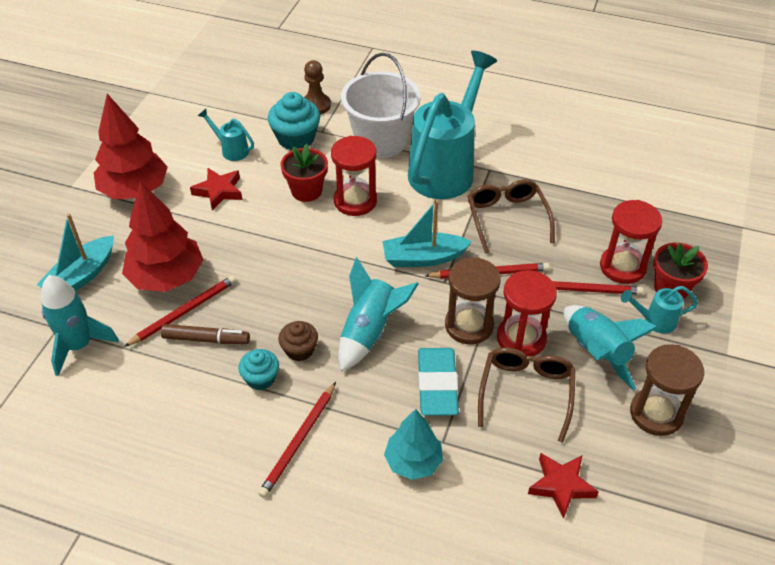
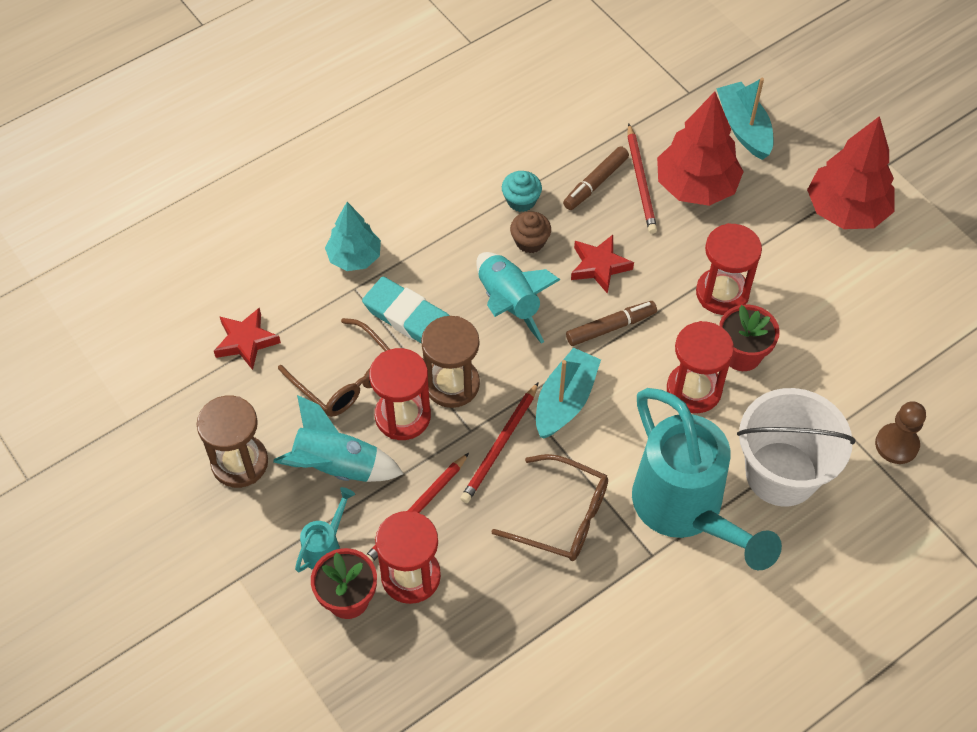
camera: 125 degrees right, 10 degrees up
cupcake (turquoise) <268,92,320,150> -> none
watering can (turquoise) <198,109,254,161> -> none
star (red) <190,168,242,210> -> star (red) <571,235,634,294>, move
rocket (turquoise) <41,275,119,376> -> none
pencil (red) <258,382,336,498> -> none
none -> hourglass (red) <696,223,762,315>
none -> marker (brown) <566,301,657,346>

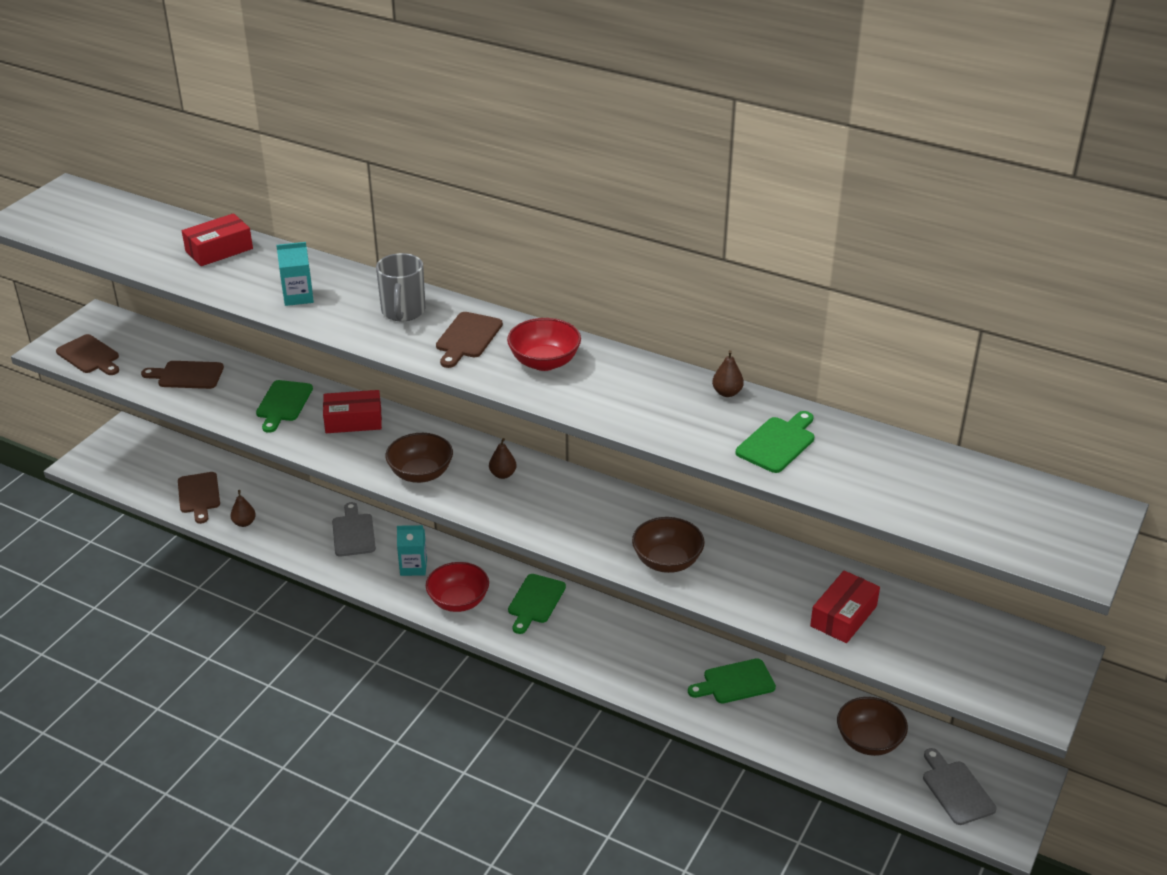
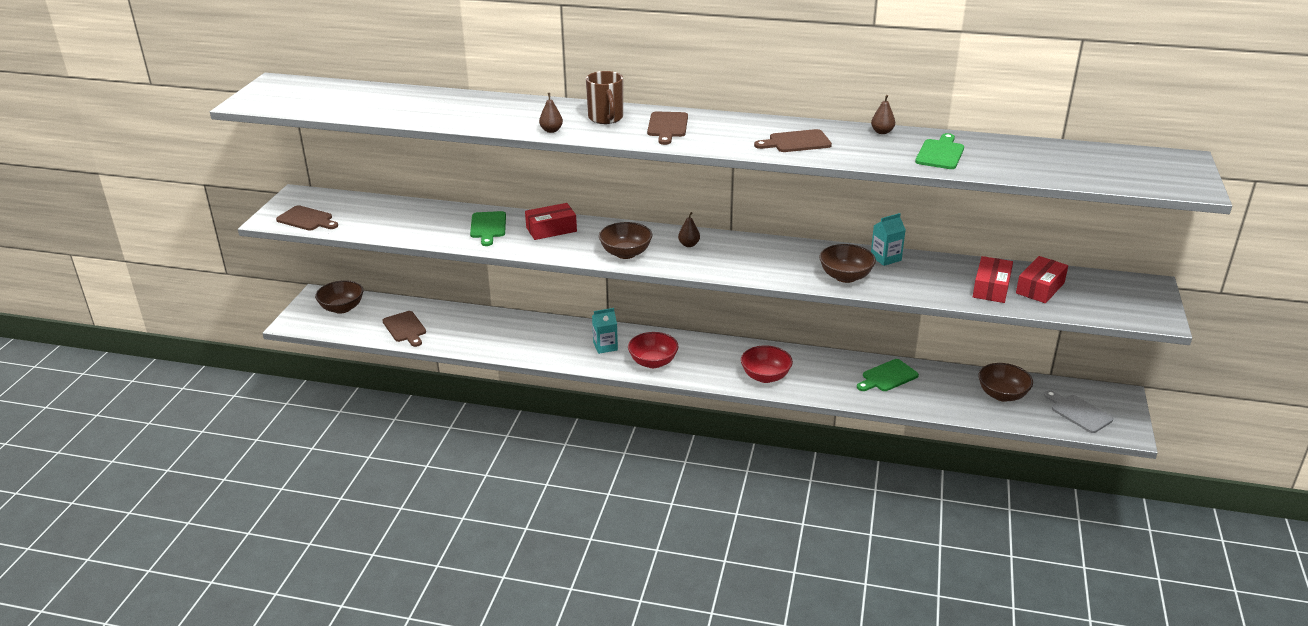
camera: 15 degrees left, 5 degrees down
box (red) <182,213,253,266> -> box (red) <1016,256,1068,303>, move
carton (turquoise) <276,242,314,306> -> carton (turquoise) <871,213,906,266>, move
mug (grey) <376,253,426,322> -> mug (brown) <586,71,623,124>
bowl (red) <507,318,581,371> -> bowl (red) <741,345,793,383>, move
cutting board (brown) <141,361,224,389> -> cutting board (brown) <754,129,832,152>, move
pear (brown) <231,490,256,527> -> pear (brown) <539,93,563,133>, move
cutting board (grey) <332,502,376,556> -> none
cutting board (green) <508,574,566,634> -> none
none -> bowl (brown) <315,280,363,314>

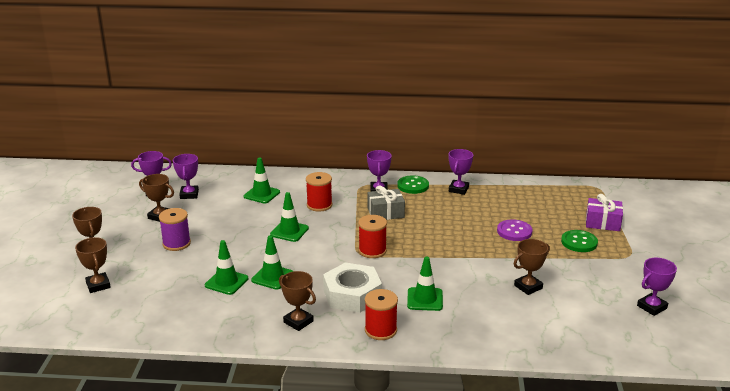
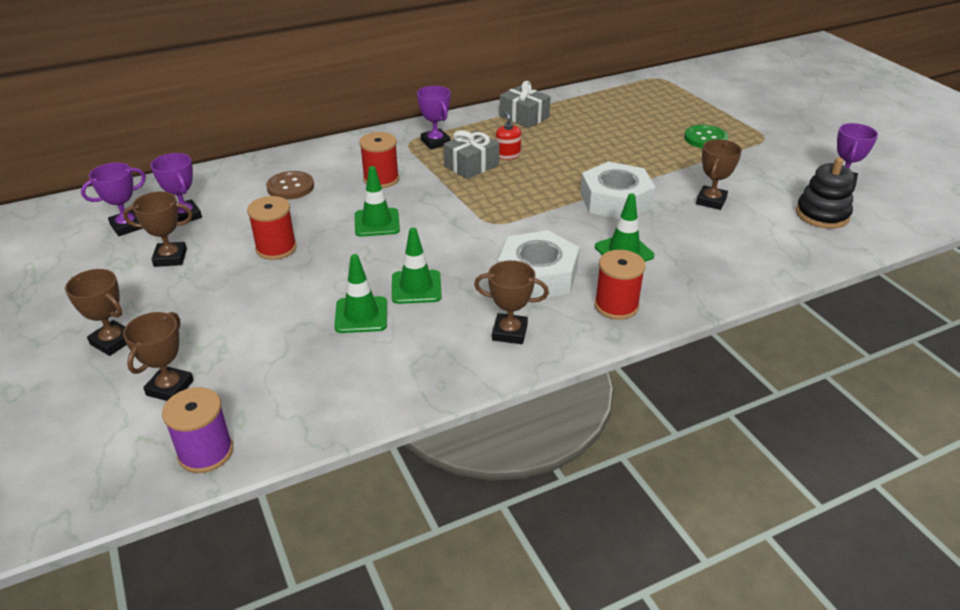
camera: 30 degrees left, 10 degrees up
trophy (purple) <449,149,473,195> -> gift (grey) <499,81,550,128>
traffic cone (green) <244,157,280,203> -> button (brown) <266,171,314,200>
button (green) <397,175,429,194> -> none
gift (purple) <586,194,623,231> -> none
spool (purple) <159,208,191,251> -> spool (purple) <162,387,233,473>, move
spool (red) <358,215,387,258> -> spool (red) <247,196,297,260>, move
button (purple) <497,219,532,241> -> none
trophy (brown) <75,237,111,293> -> trophy (brown) <123,312,194,401>, 75 degrees clockwise
none -> soap dispenser (red) <496,111,521,160>
none -> stacking toy (black) <796,157,854,229>
none -> nut (white) <580,162,656,219>

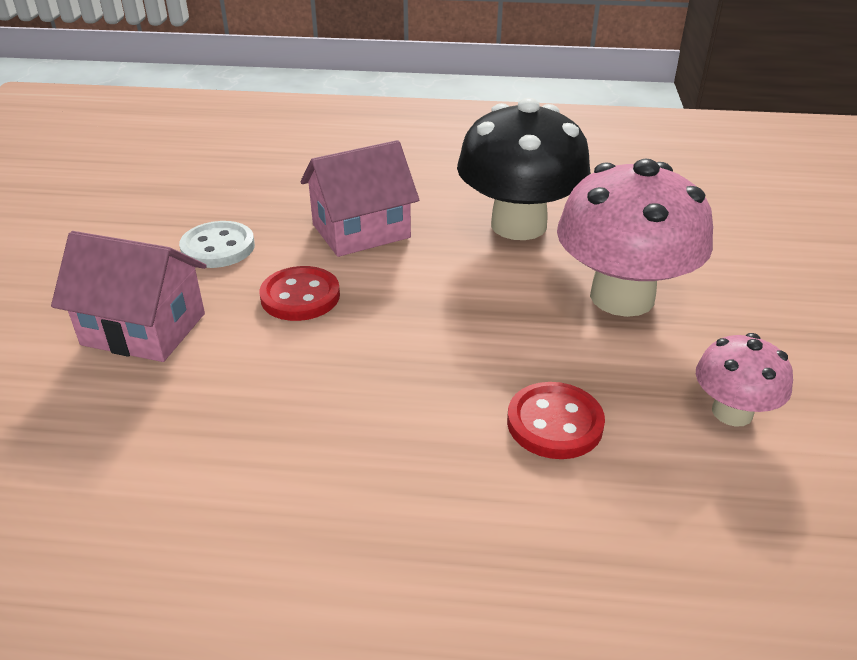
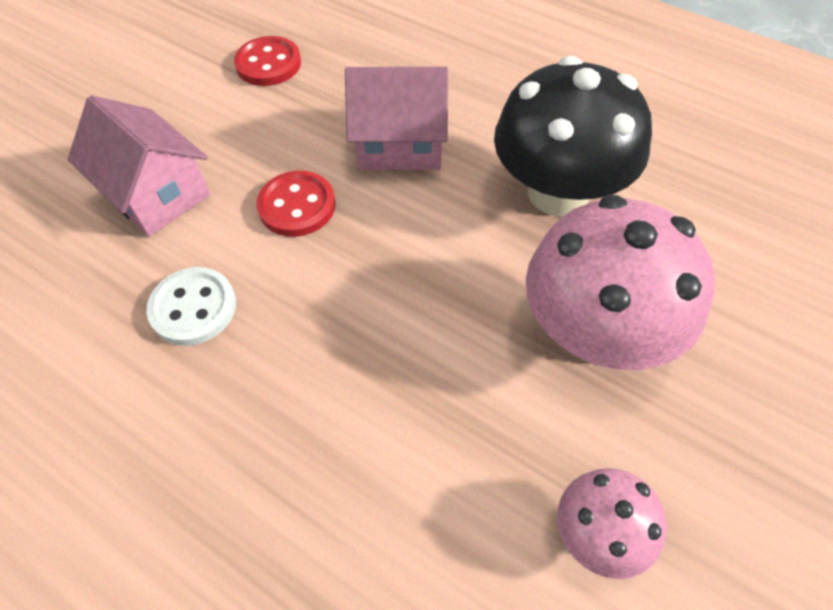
camera: 30 degrees right, 20 degrees up
button (white) <179,221,255,268> -> button (white) <146,267,236,346>, move
button (red) <507,382,605,459> -> button (red) <234,36,301,86>, move

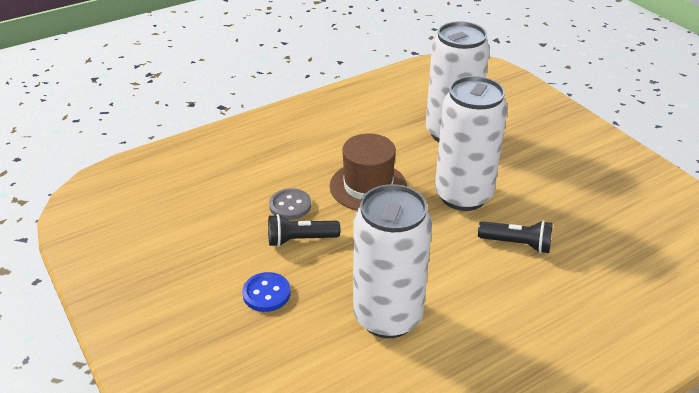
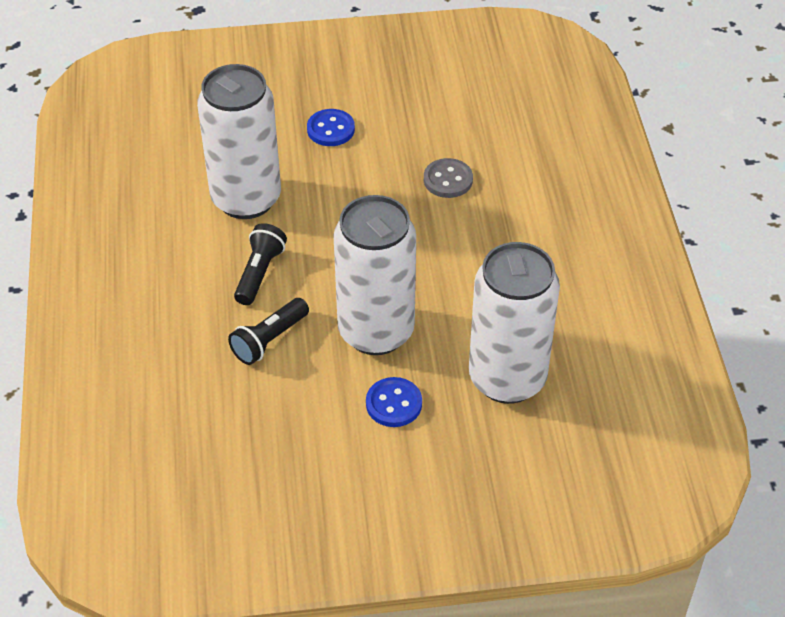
camera: 115 degrees right, 10 degrees up
hat (brown) <330,133,407,210> -> none
flashlight (black) <268,214,340,247> -> flashlight (black) <234,223,287,305>, move
none -> button (blue) <366,377,422,427>

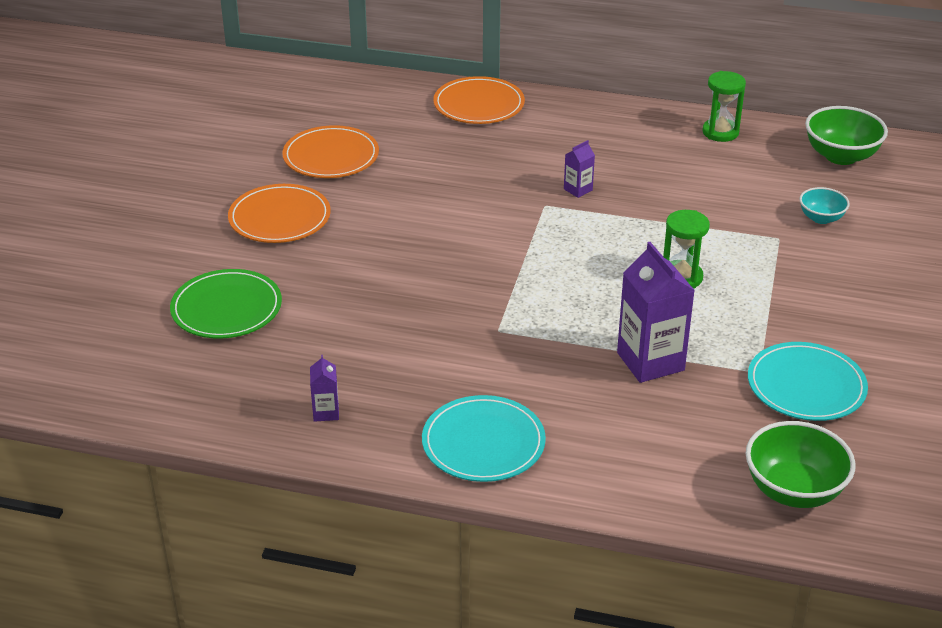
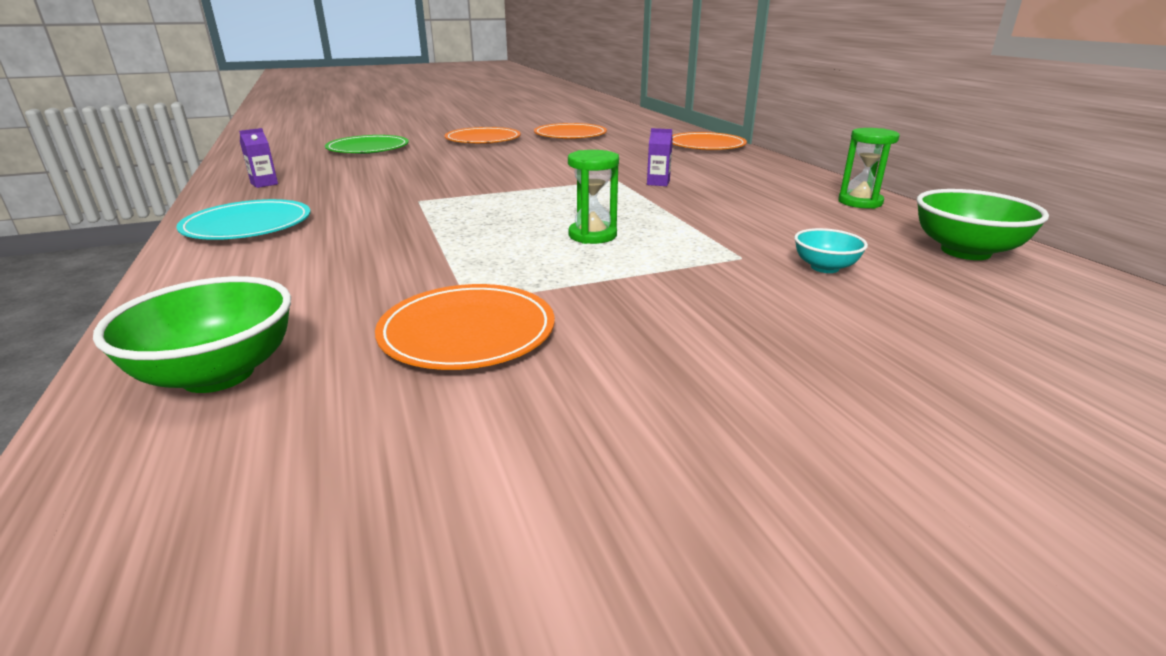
camera: 55 degrees right, 10 degrees down
carton (purple) <617,242,695,383> -> none
plate (turquoise) <748,342,868,421> -> plate (orange) <375,284,555,370>

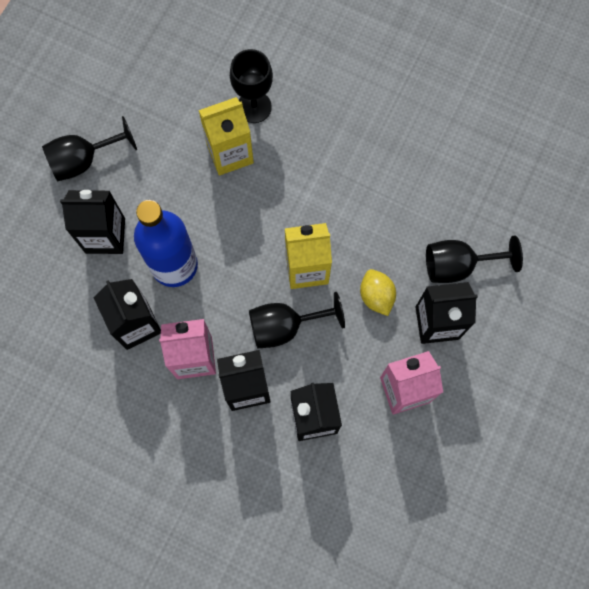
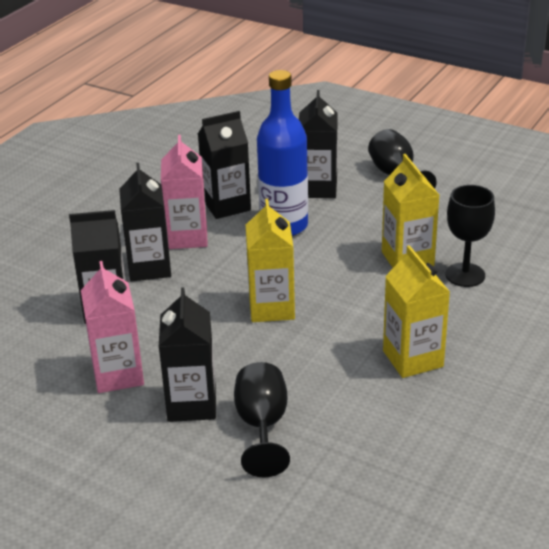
camera: 95 degrees right, 40 degrees down
lemon (yellow) <360,269,396,316> -> none
goblet (black) <249,292,345,349> -> none
none -> carton (yellow) <383,245,450,378>

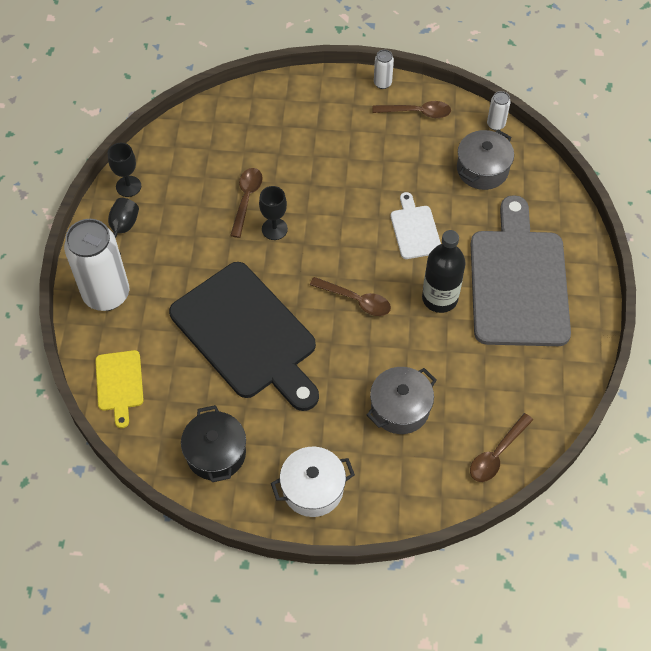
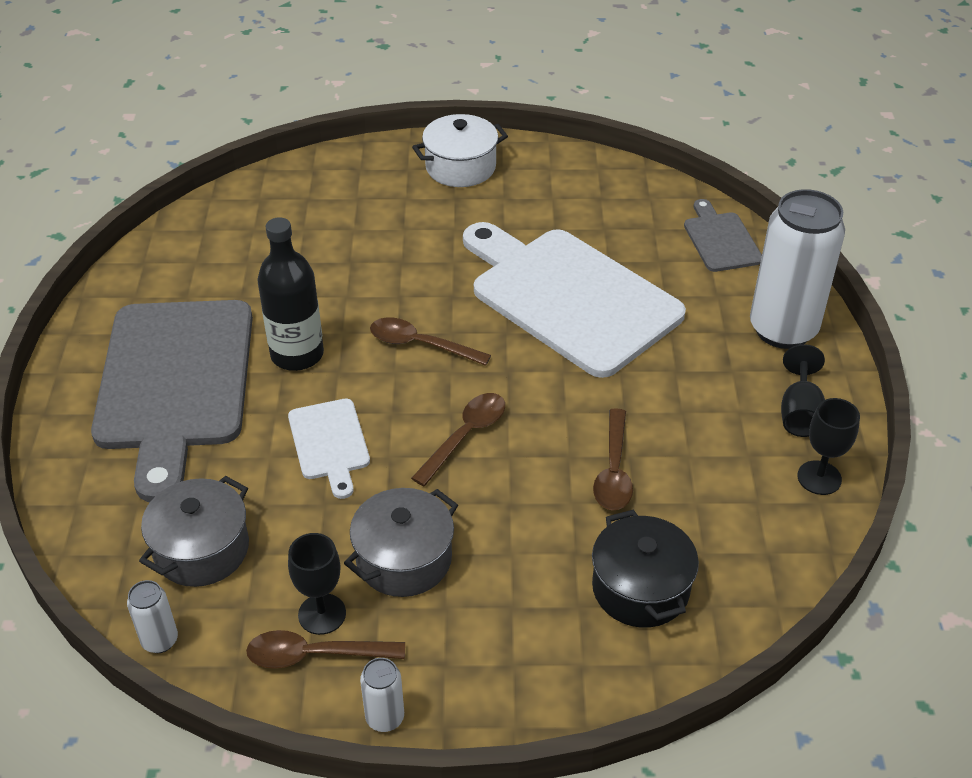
camera: 175 degrees right, 15 degrees down
goblet (black) <259,186,288,240> -> goblet (black) <288,533,346,635>, move
cutting board (black) <169,262,319,411> -> cutting board (white) <463,222,686,378>
cutting board (yellow) <95,350,144,428> -> cutting board (grey) <684,199,762,272>
pot (grey) <367,367,437,434> -> pot (grey) <344,488,458,597>, move
pot (black) <181,405,246,482> -> pot (black) <592,510,699,628>, move
spoon (brown) <470,413,533,482> -> spoon (brown) <411,393,505,486>, move

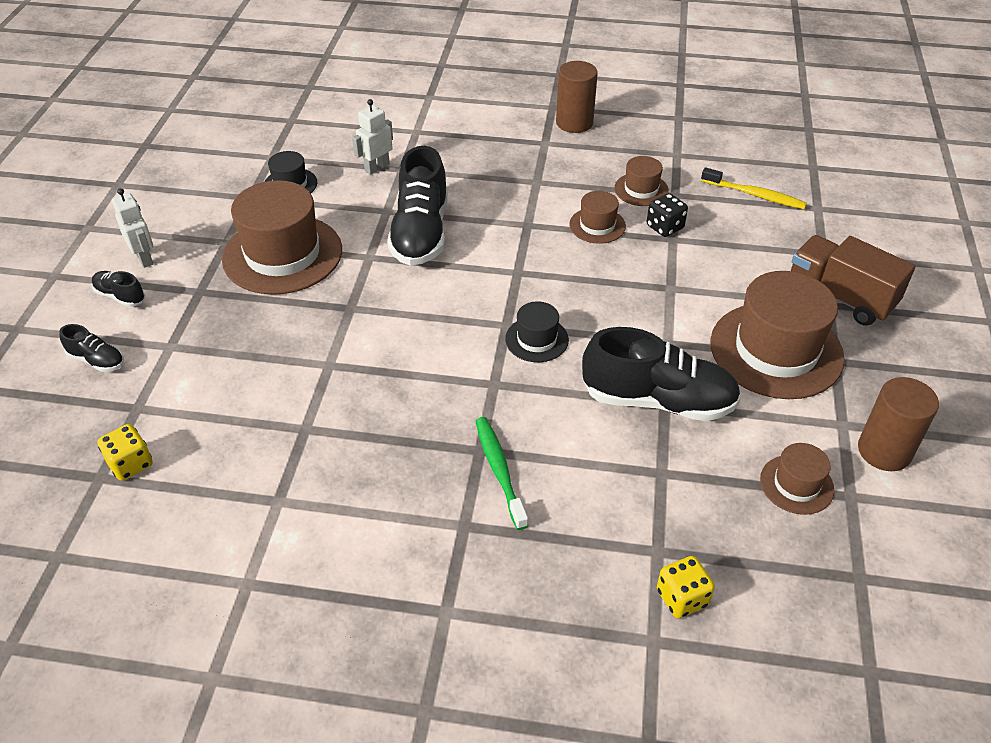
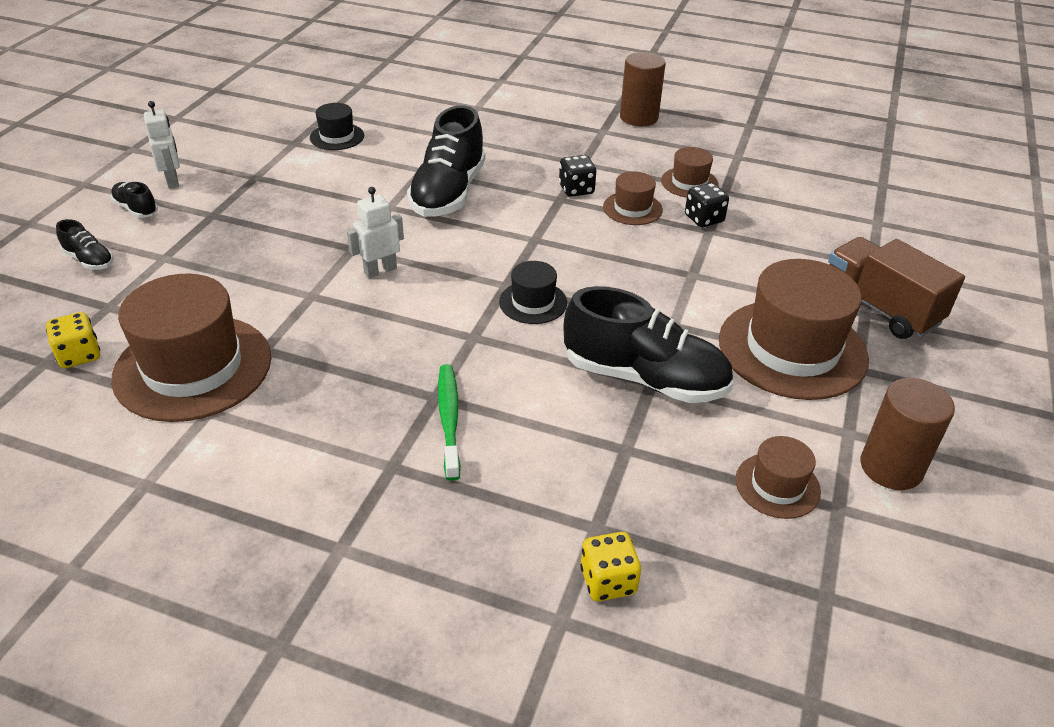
camera: 10 degrees right, 5 degrees down
robot (white) <352,99,393,175> -> robot (white) <347,187,404,278>, move
toothbrush (yellow) <701,167,807,209> -> none
hat (brown) <222,180,342,295> -> hat (brown) <111,274,271,422>, move
none -> dice (black) <559,155,596,197>

